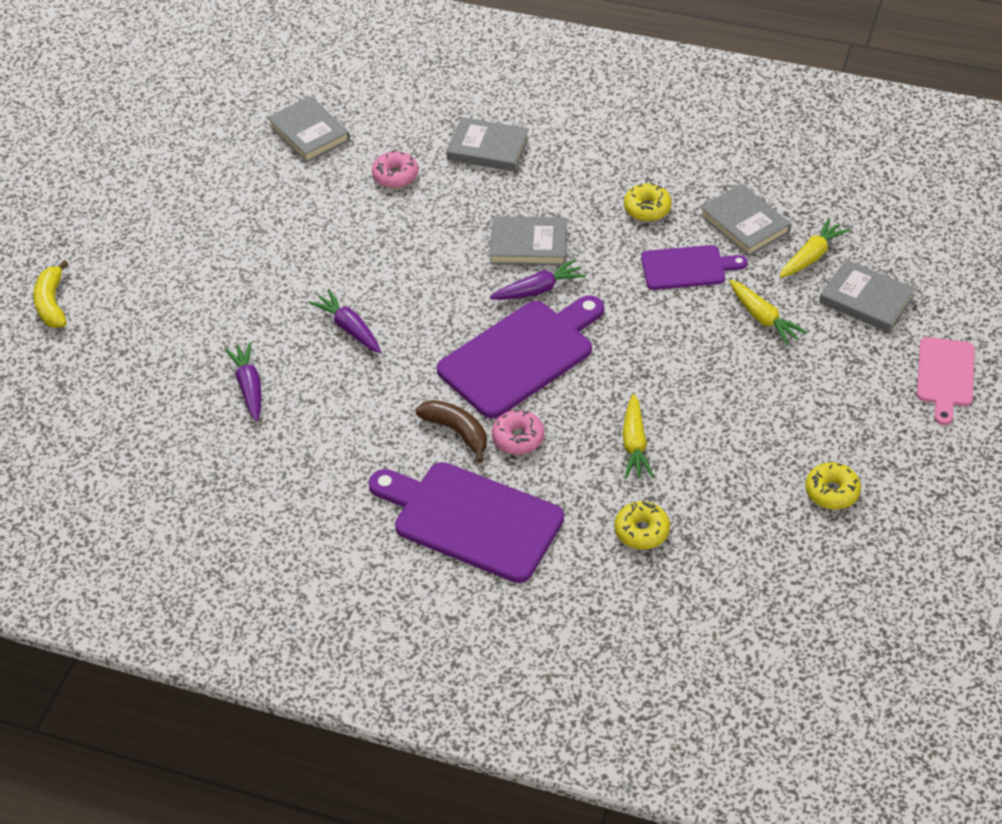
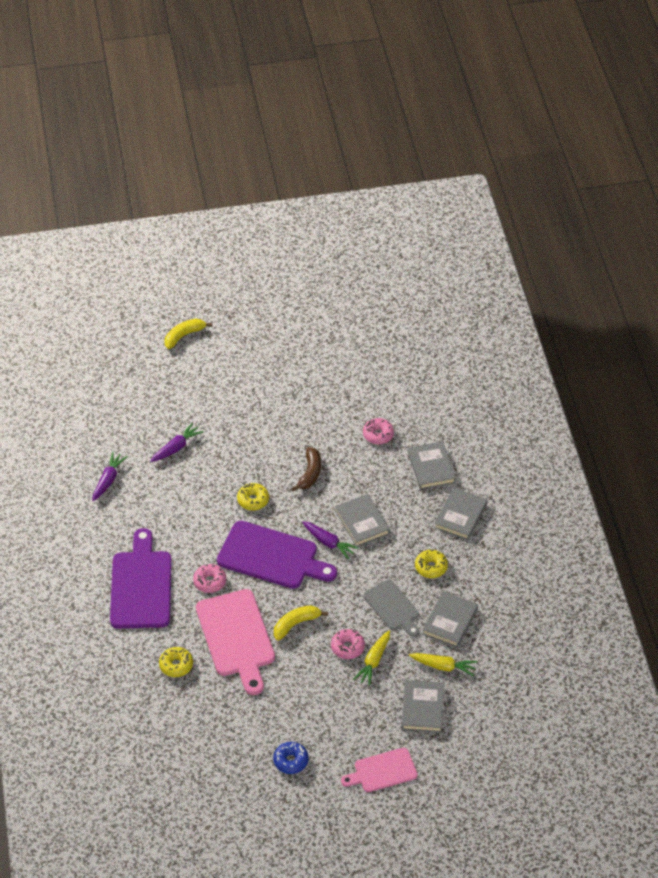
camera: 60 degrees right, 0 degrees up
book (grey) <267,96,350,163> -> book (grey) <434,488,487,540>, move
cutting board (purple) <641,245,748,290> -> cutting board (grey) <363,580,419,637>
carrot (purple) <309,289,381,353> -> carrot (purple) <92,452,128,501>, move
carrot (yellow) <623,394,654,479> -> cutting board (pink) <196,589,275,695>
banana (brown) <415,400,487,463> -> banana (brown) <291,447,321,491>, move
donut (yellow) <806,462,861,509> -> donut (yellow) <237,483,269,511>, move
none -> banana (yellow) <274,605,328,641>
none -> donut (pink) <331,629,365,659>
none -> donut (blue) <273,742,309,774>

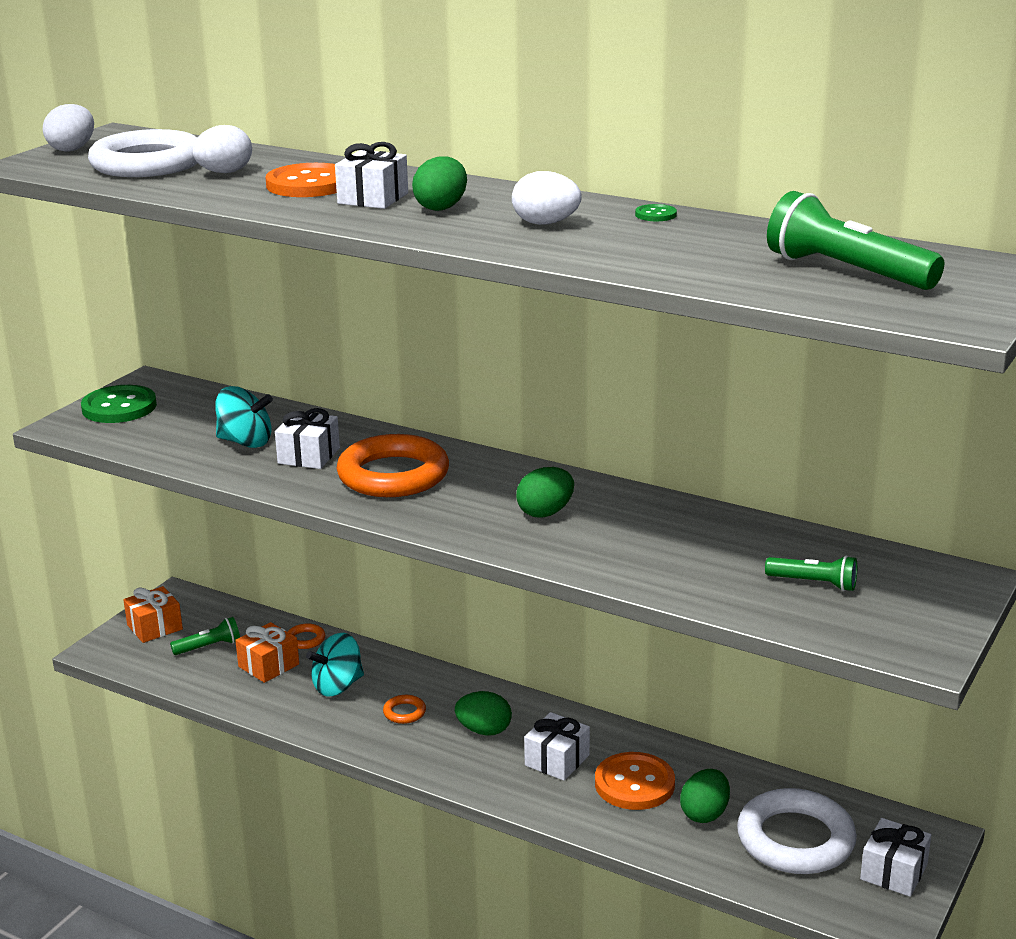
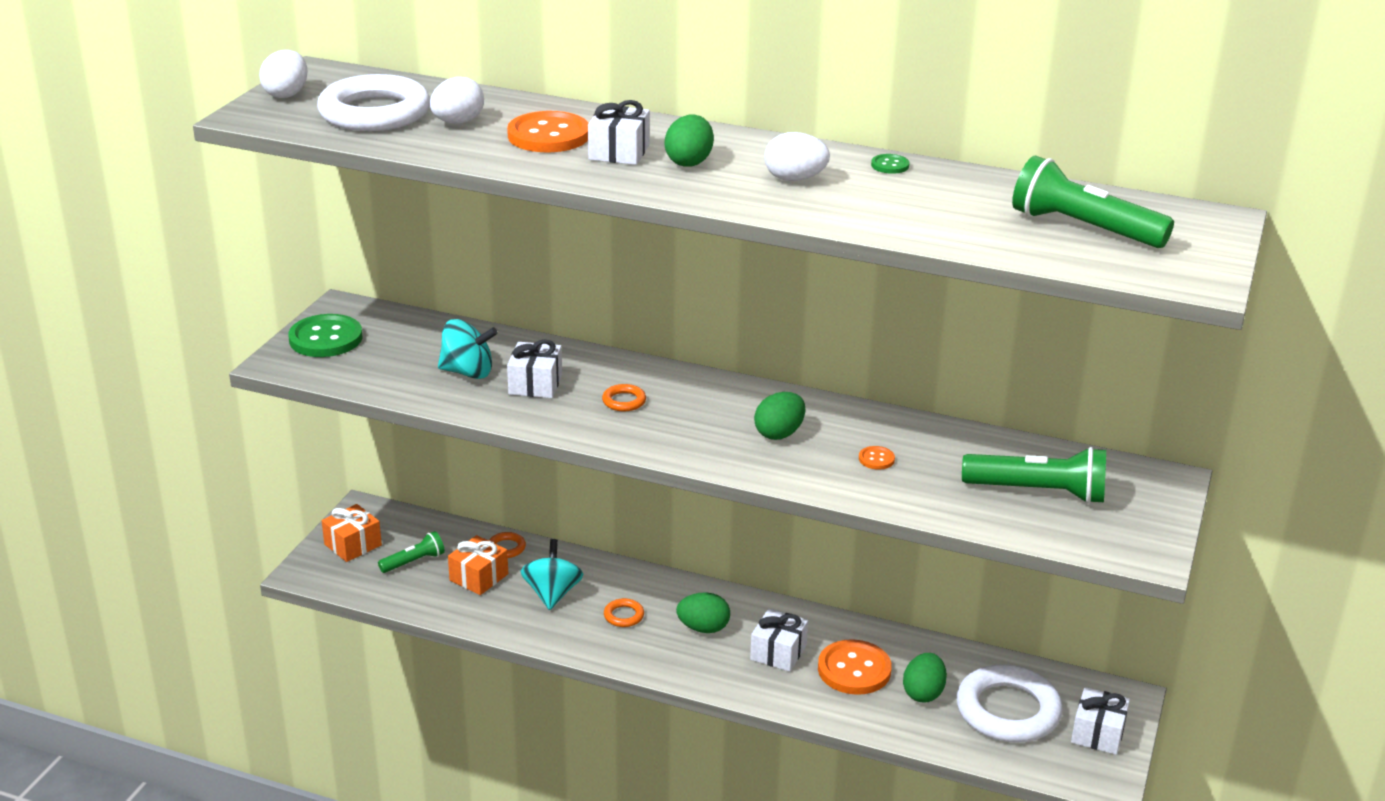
camera: 10 degrees left, 5 degrees up
ring (orange) <337,434,449,497> -> ring (orange) <602,384,646,411>, x0.41
flashlight (green) <765,556,857,591> -> flashlight (green) <962,447,1106,504>, x1.78
spinning top (turquoise) <306,633,364,697> -> spinning top (turquoise) <521,539,583,610>, 135 degrees clockwise
none -> button (orange) <859,446,895,470>

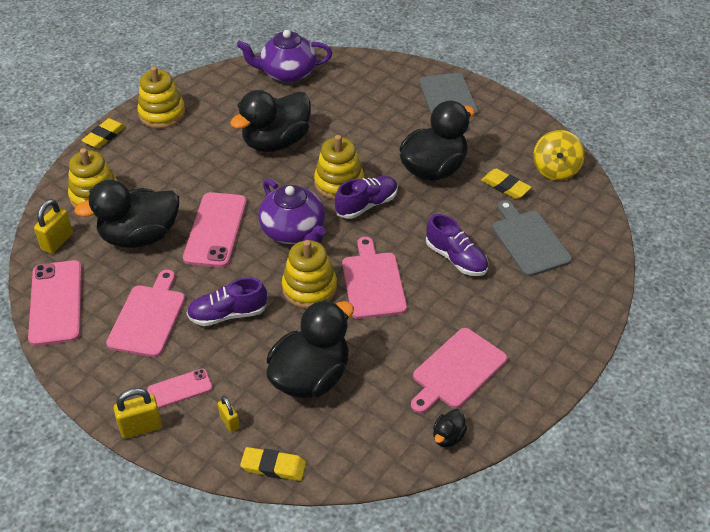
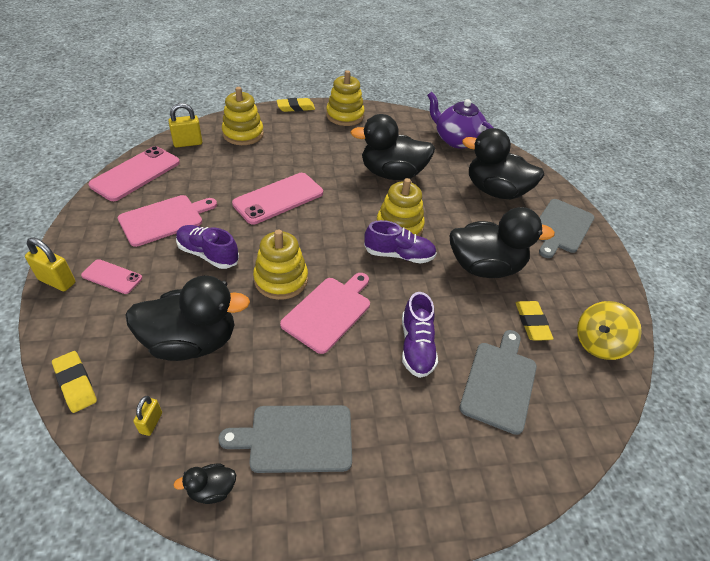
camera: 40 degrees right, 0 degrees up
teapot (purple) <258,178,326,244> -> none
duck (black) <74,180,179,248> -> duck (black) <462,128,545,199>, move
cutting board (pink) <411,328,507,413> -> cutting board (grey) <219,405,352,473>
padlock (yellow) <218,396,240,432> -> padlock (yellow) <133,396,162,436>, move

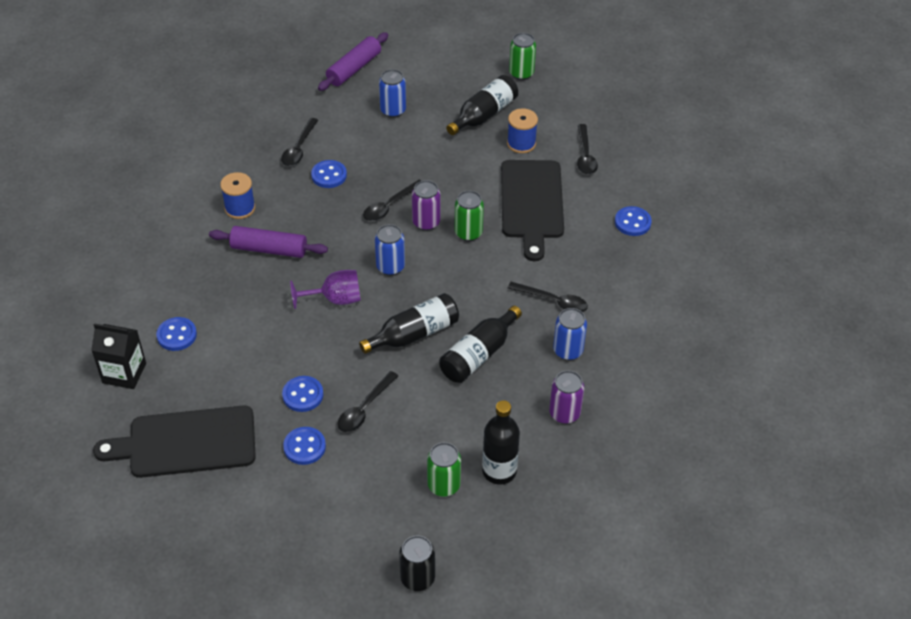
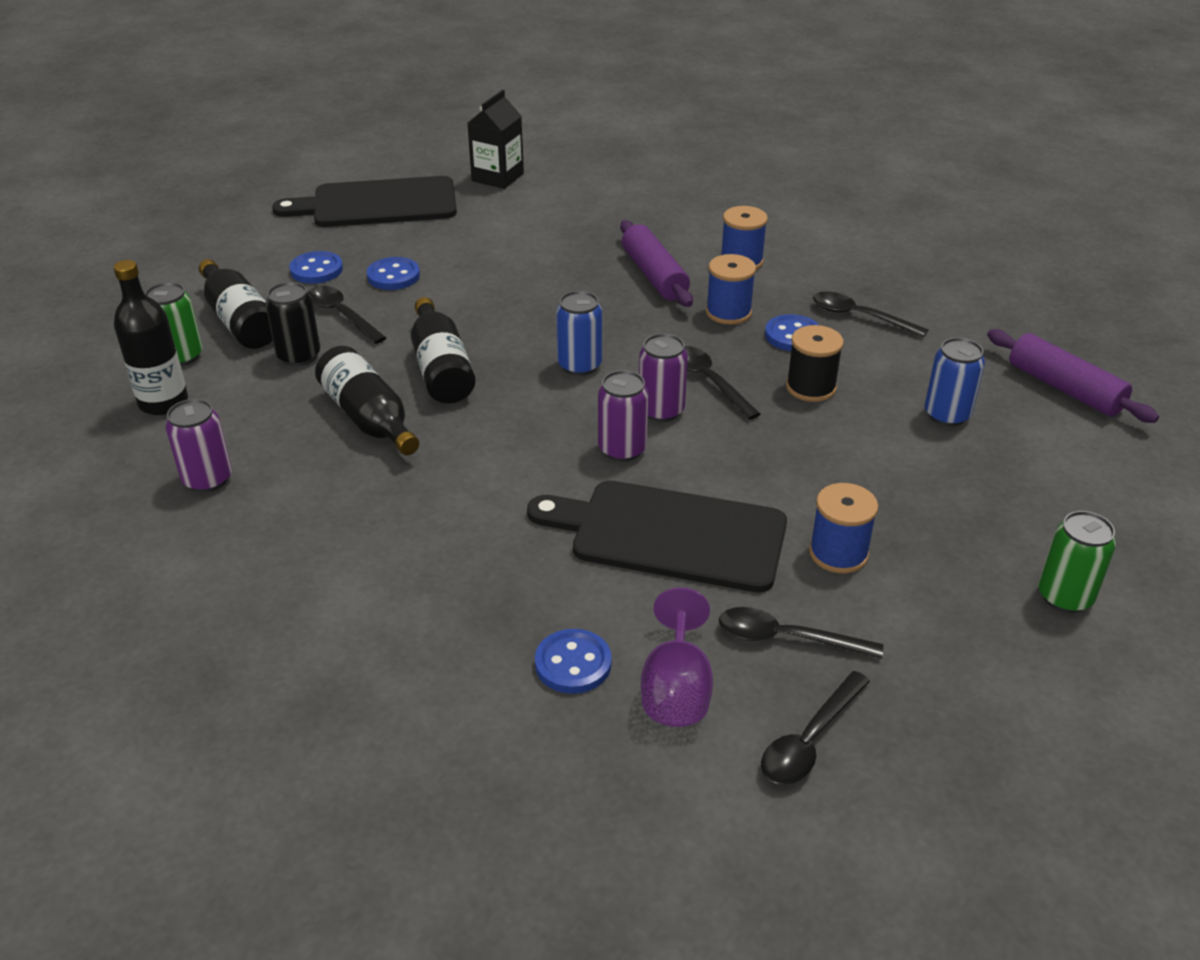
camera: 105 degrees right, 10 degrees down
bottle (black) <446,75,518,135> -> bottle (black) <199,259,273,349>, move
can (green) <454,191,484,241> -> can (purple) <598,370,649,462>
rolling pin (purple) <209,226,328,258> -> rolling pin (purple) <620,220,693,307>, 45 degrees counterclockwise
goblet (purple) <290,270,361,309> -> goblet (purple) <641,587,713,727>, move
spoon (black) <508,282,588,312> -> spoon (black) <761,671,870,785>, move
can (blue) <553,308,587,360> -> none
button (blue) <156,317,197,351> -> none
cutting board (black) <93,406,256,478> -> cutting board (black) <272,176,457,227>, 105 degrees counterclockwise
can (black) <399,536,435,591> -> can (black) <266,282,320,366>, move
none -> spool (blue) <706,254,756,325>
none -> spool (black) <786,325,844,402>

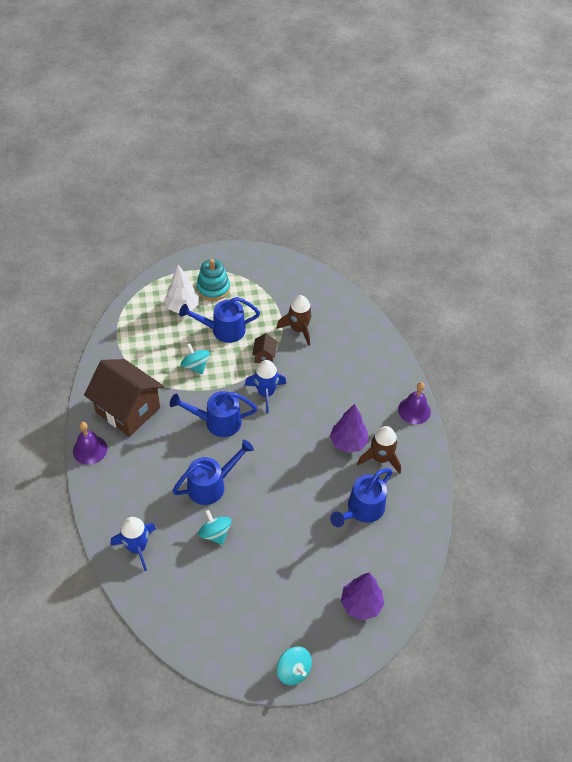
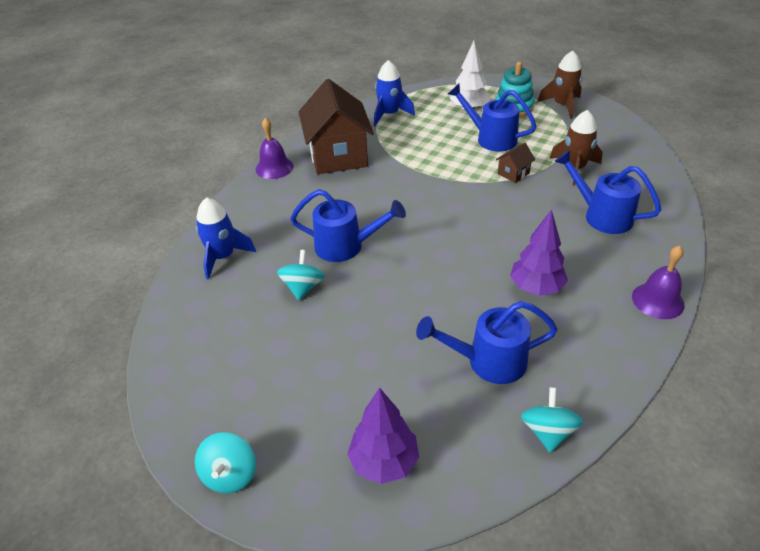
camera: 45 degrees right, 10 degrees down
spinning top (turquoise) <181,343,210,374> -> spinning top (turquoise) <521,387,583,453>, move
rocket (blue) <245,360,286,413> -> rocket (blue) <374,60,415,126>, move
watering can (blue) <170,391,257,437> -> watering can (blue) <554,150,661,234>, move
rocket (brown) <357,426,401,474> -> rocket (brown) <538,51,582,119>, move

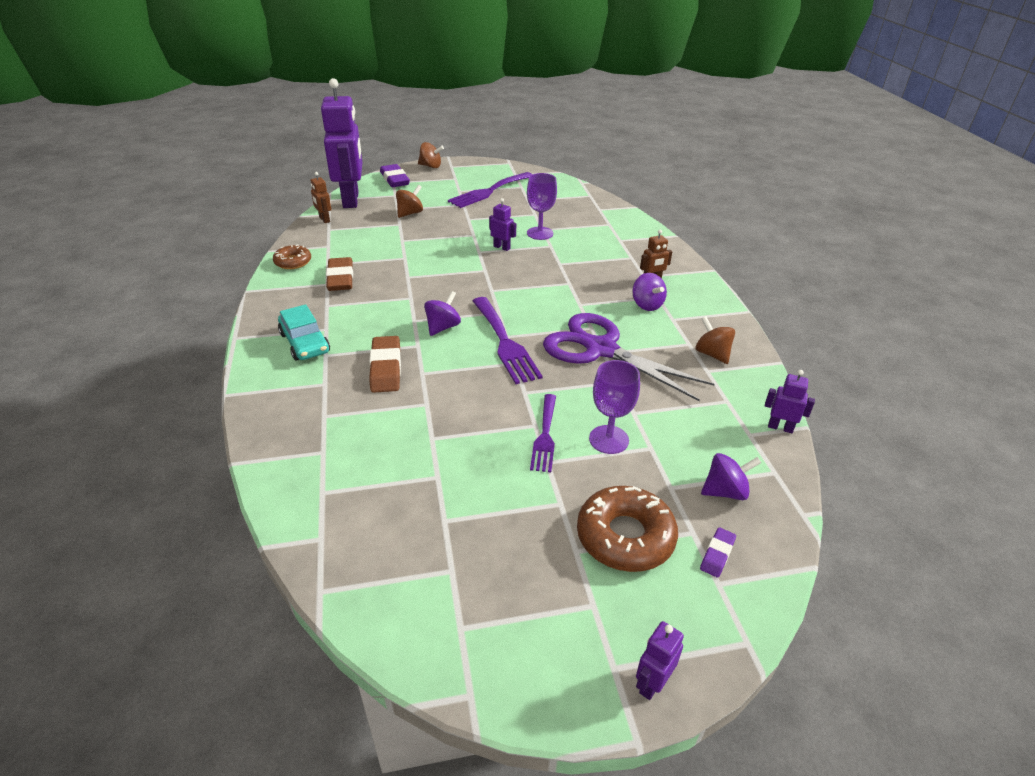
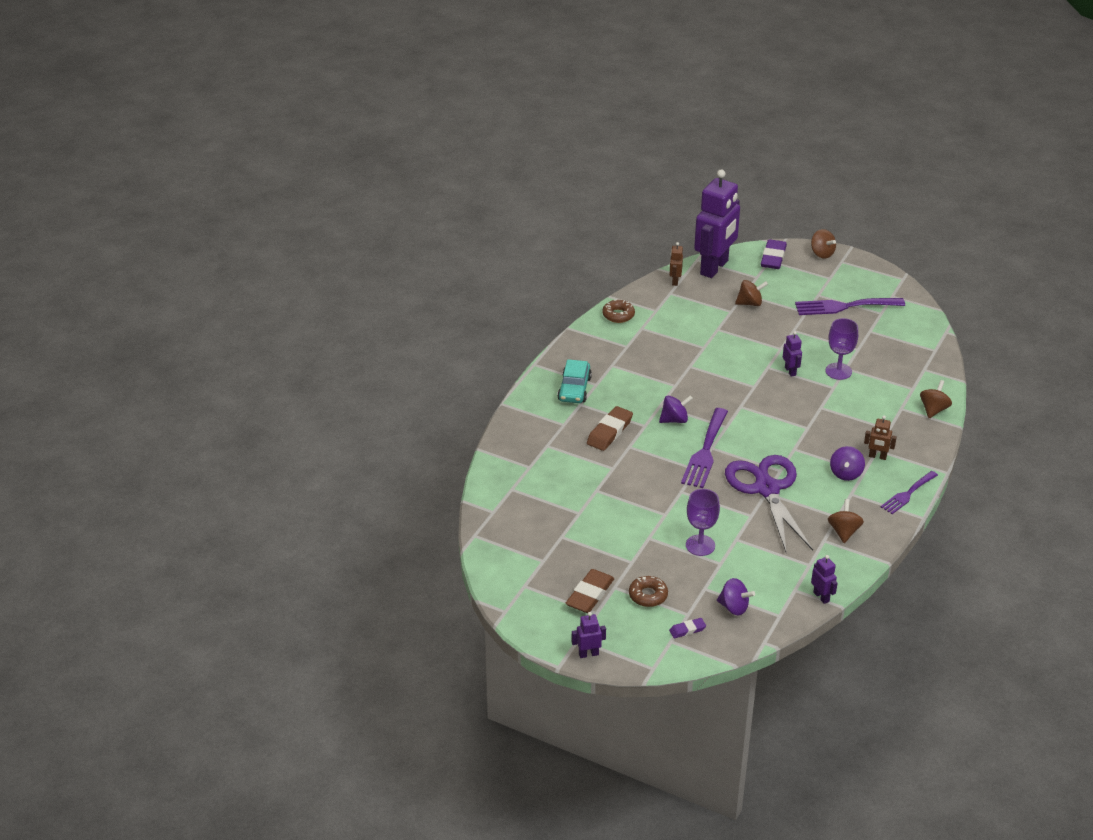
camera: 40 degrees right, 0 degrees up
eraser (brown) <326,257,353,291> -> eraser (brown) <565,569,614,613>, move
fork (purple) <530,394,556,472> -> fork (purple) <881,471,938,514>, move
donut (brown) <577,486,678,572> -> donut (brown) <629,576,668,607>, x0.60
none -> spinning top (brown) <920,380,952,418>

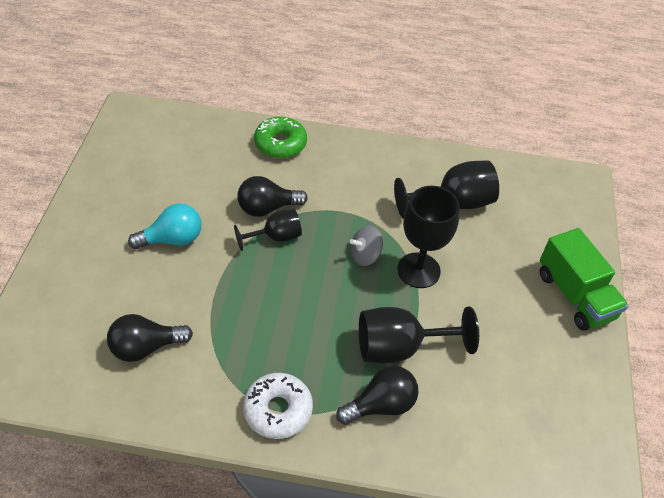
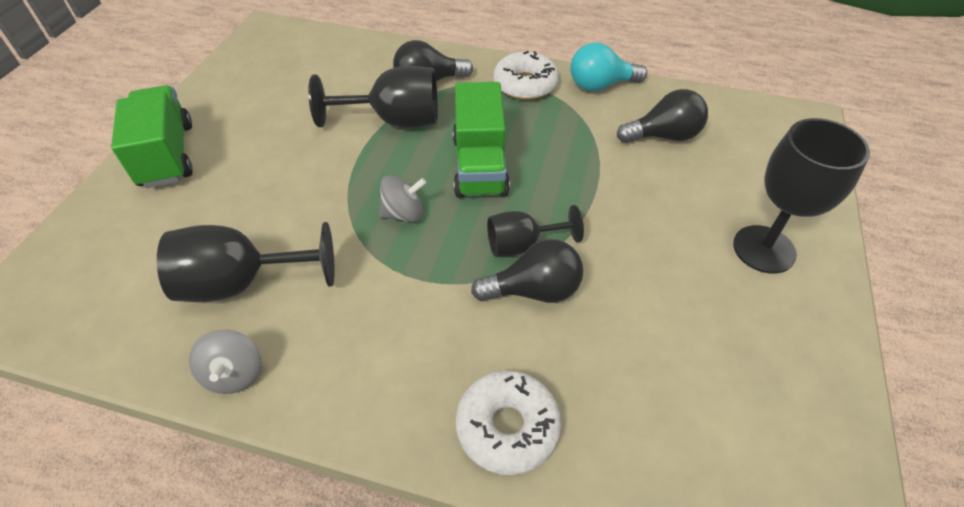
camera: 170 degrees left, 0 degrees up
donut (green) <254,117,307,158> -> donut (white) <456,371,561,475>
goblet (black) <397,186,460,288> -> goblet (black) <733,118,870,274>, move
light bulb (turquoise) <128,203,201,249> -> light bulb (turquoise) <570,42,647,91>, move
none -> truck (green) <453,82,510,198>
none -> spinning top (grey) <189,329,261,394>

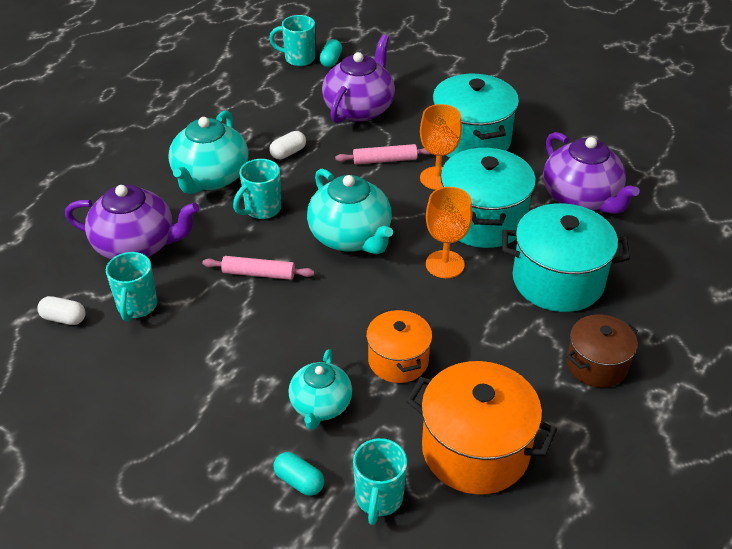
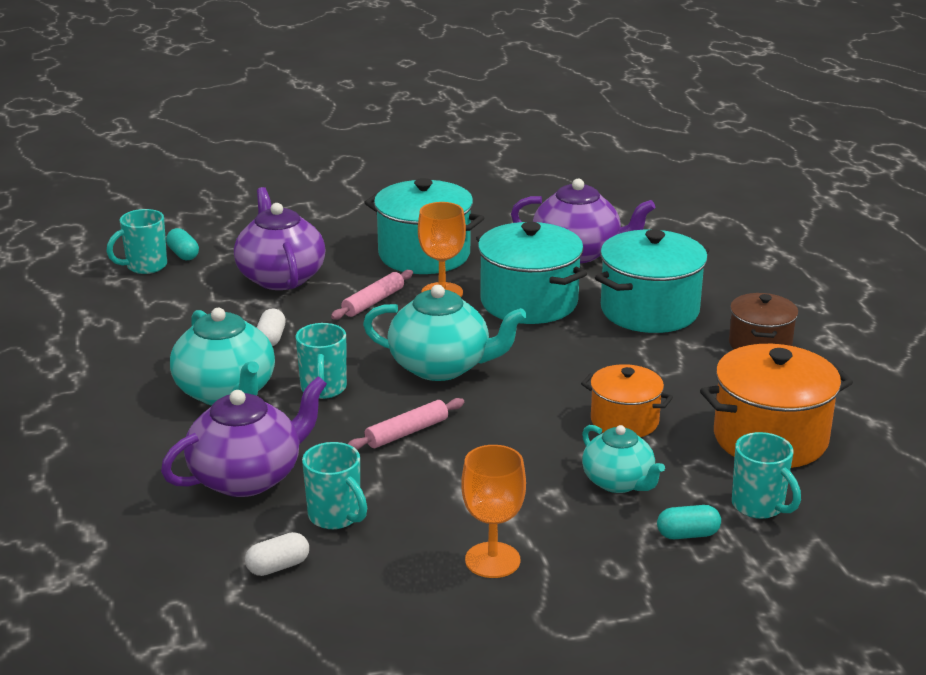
camera: 45 degrees left, 15 degrees down
goblet (orange) <426,187,472,278> -> goblet (orange) <461,445,526,578>, move

